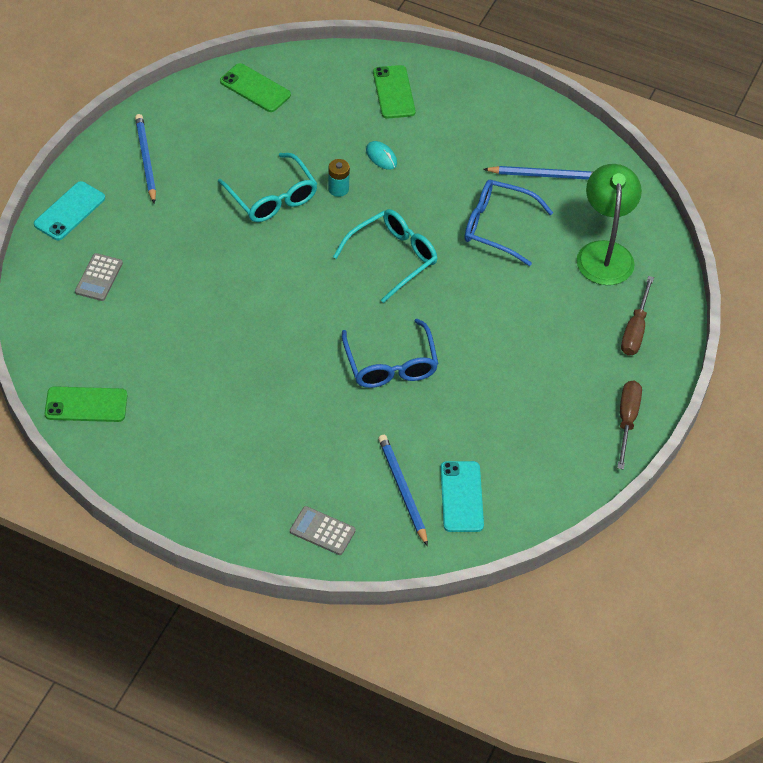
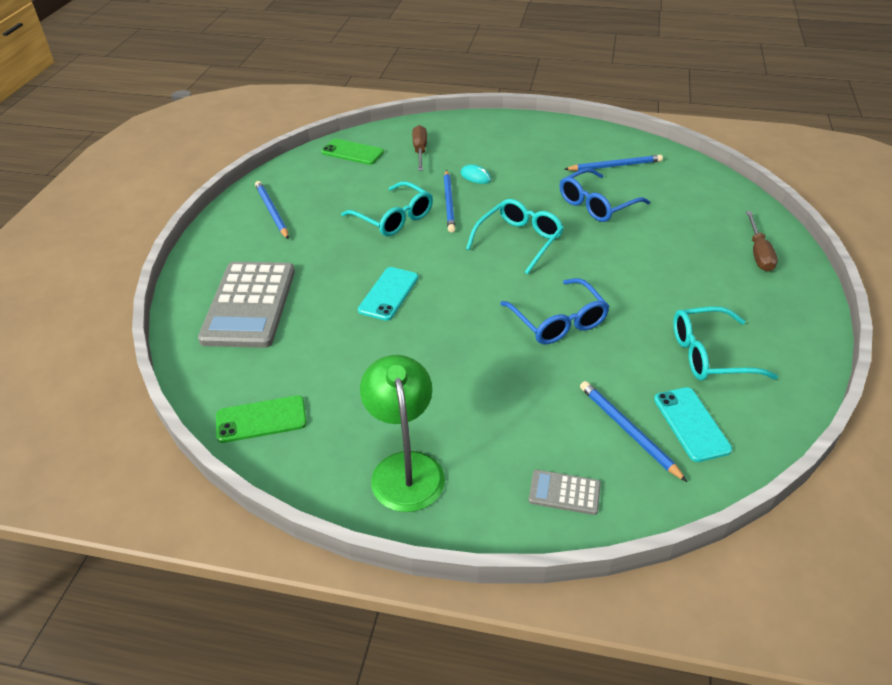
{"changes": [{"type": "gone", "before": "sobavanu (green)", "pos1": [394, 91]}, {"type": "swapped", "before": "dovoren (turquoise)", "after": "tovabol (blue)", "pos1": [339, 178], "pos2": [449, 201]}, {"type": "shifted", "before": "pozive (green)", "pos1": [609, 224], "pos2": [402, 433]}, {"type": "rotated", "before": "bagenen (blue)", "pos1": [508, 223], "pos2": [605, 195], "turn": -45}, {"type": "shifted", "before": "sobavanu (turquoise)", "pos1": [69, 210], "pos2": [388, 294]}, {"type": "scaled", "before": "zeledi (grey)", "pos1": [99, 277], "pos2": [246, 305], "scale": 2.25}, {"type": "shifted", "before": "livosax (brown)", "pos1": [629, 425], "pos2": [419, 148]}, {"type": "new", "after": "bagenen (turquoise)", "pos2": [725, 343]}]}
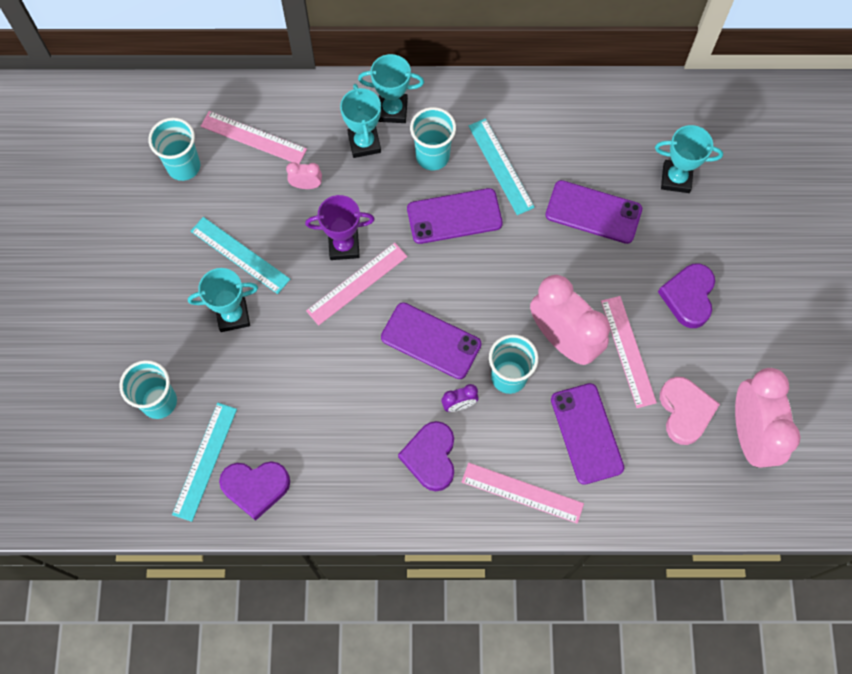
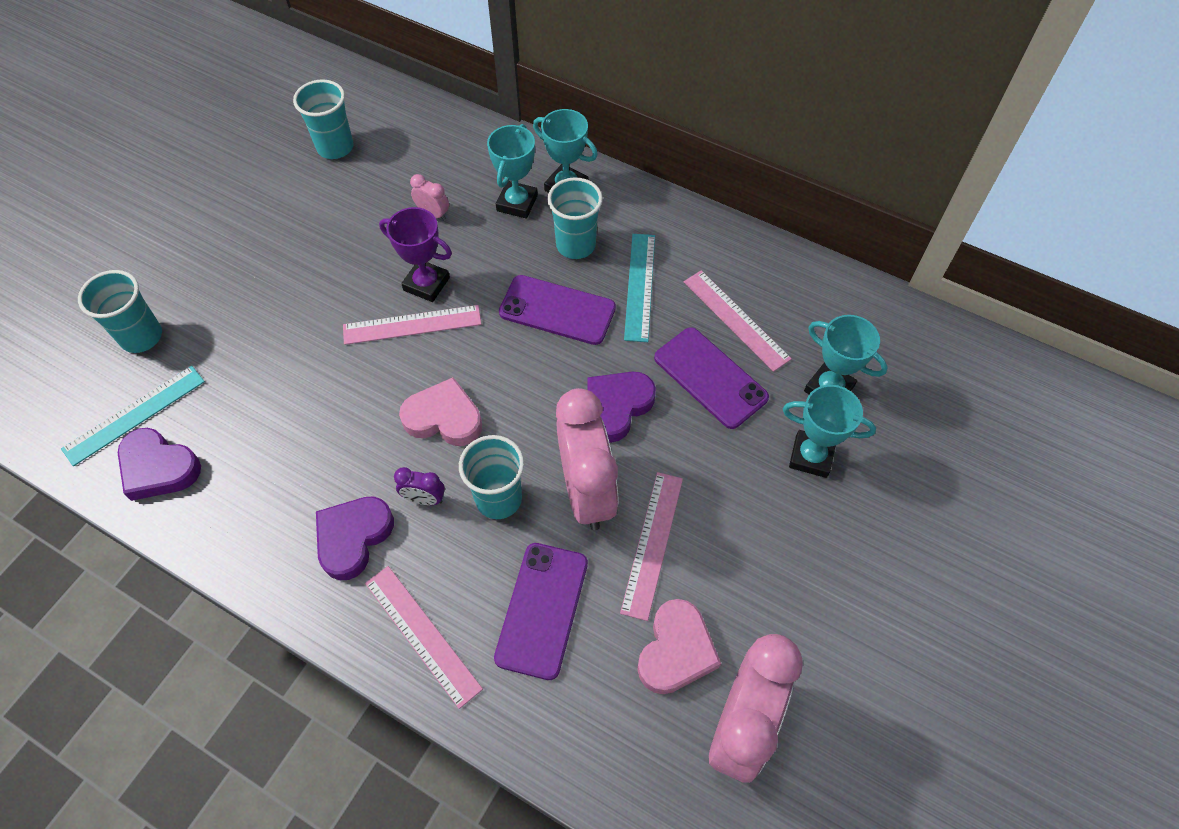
{"changes": [{"type": "shifted", "before": "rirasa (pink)", "pos1": [254, 137], "pos2": [738, 321]}, {"type": "gone", "before": "rirasa (turquoise)", "pos1": [240, 255]}, {"type": "shifted", "before": "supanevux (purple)", "pos1": [686, 296], "pos2": [621, 407]}, {"type": "shifted", "before": "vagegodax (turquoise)", "pos1": [223, 300], "pos2": [829, 431]}, {"type": "swapped", "before": "sobavanu (purple)", "after": "supanevux (pink)", "pos1": [431, 340], "pos2": [440, 411]}]}
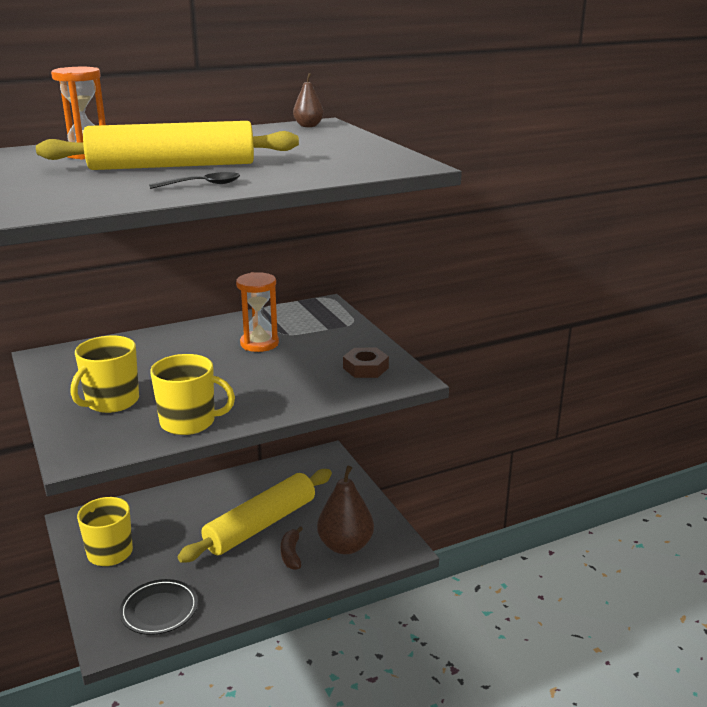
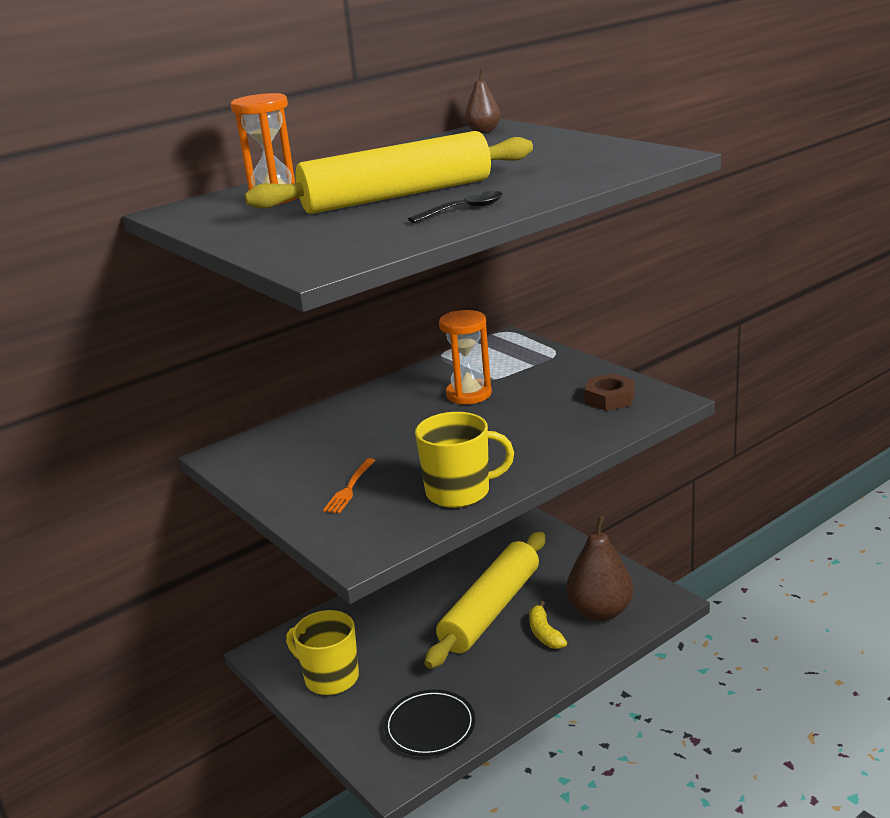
{"changes": [{"type": "swapped", "before": "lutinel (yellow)", "after": "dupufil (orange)", "pos1": [105, 374], "pos2": [349, 485]}, {"type": "repainted", "before": "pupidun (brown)", "after": "pupidun (yellow)", "pos1": [292, 548], "pos2": [548, 625]}]}
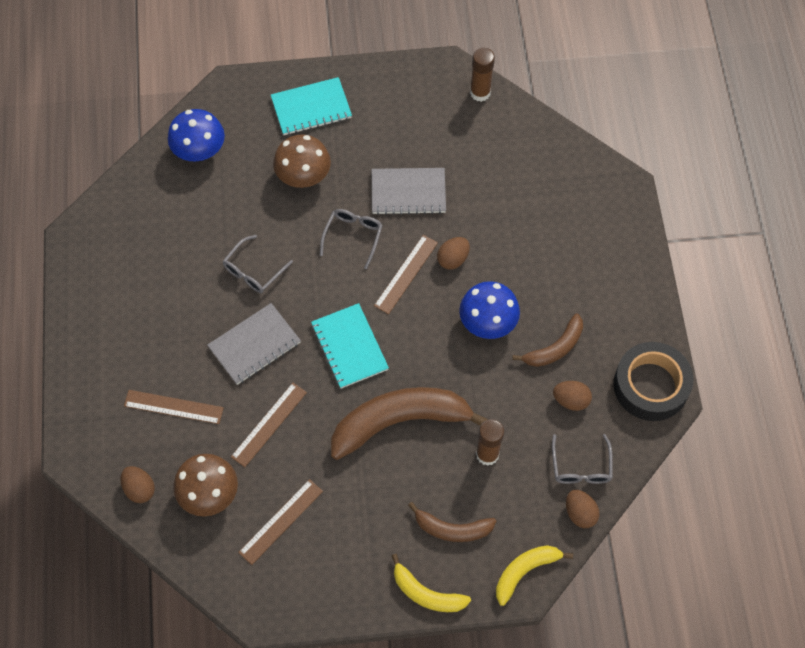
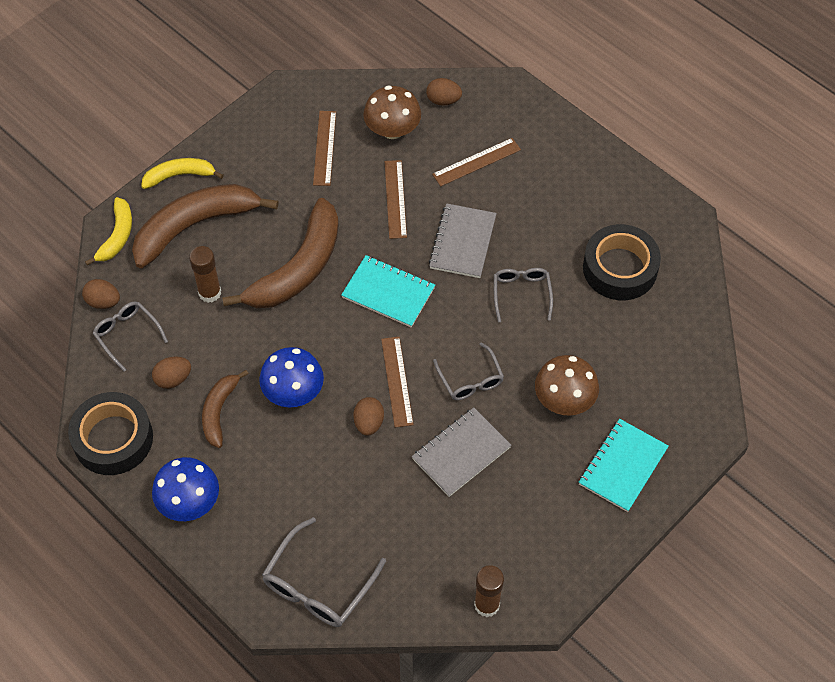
{"changes": [{"type": "shifted", "before": "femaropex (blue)", "pos1": [196, 135], "pos2": [185, 489]}, {"type": "scaled", "before": "pupidun (brown)", "pos1": [452, 522], "pos2": [205, 226], "scale": 1.86}, {"type": "new", "after": "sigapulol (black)", "pos2": [622, 262]}, {"type": "new", "after": "bagenen (grey)", "pos2": [324, 572]}]}
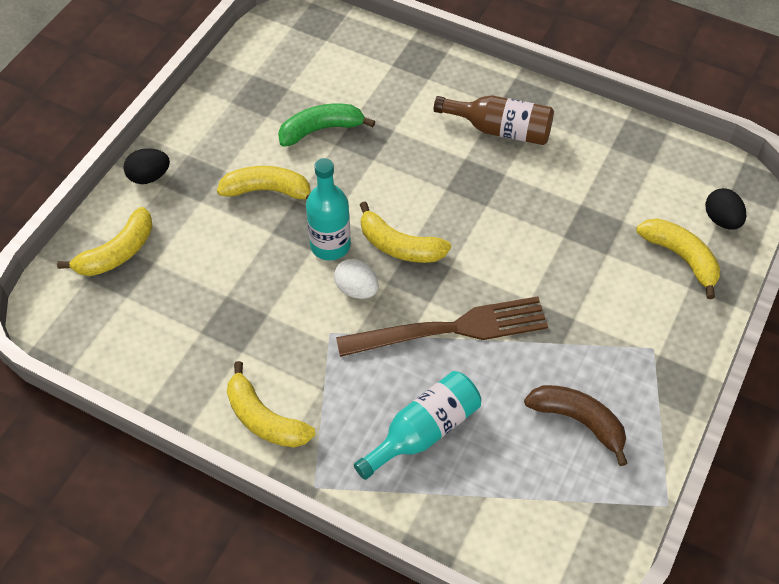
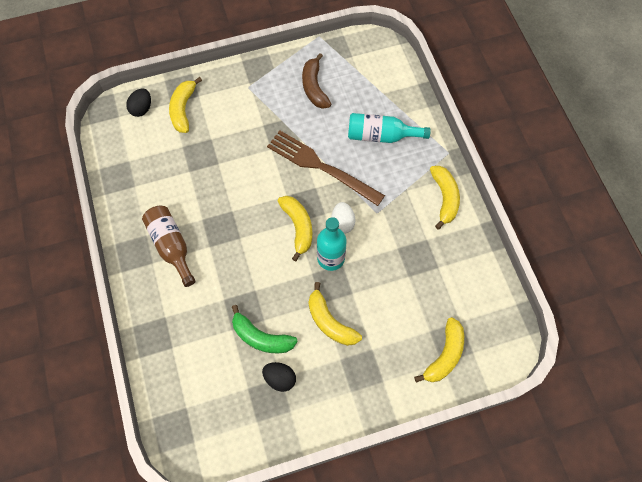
{"changes": [{"type": "shifted", "before": "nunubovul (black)", "pos1": [147, 166], "pos2": [279, 377]}, {"type": "rotated", "before": "pupidun (yellow)", "pos1": [105, 241], "pos2": [439, 350], "turn": 120}]}
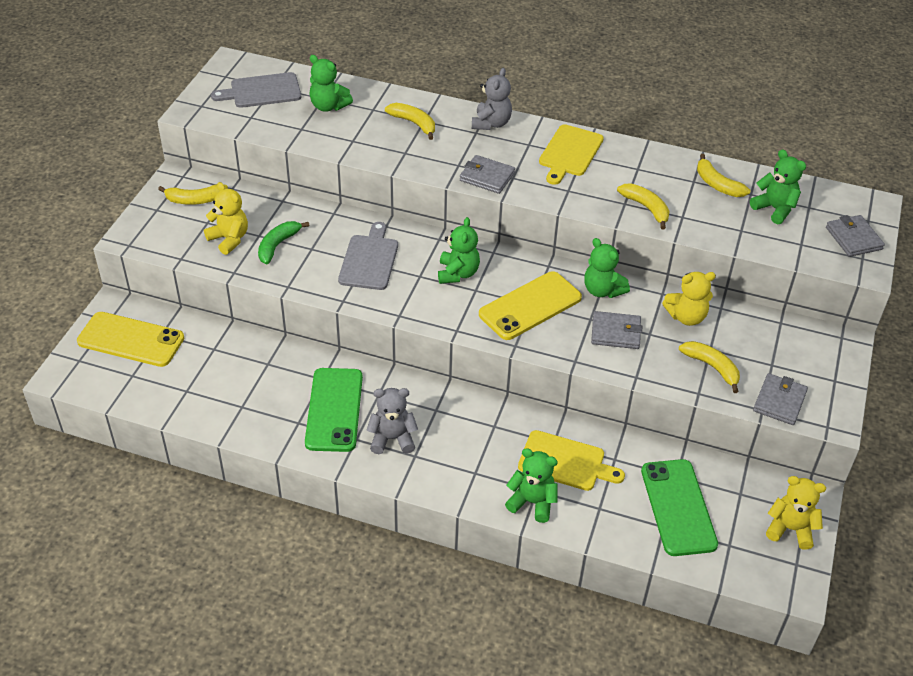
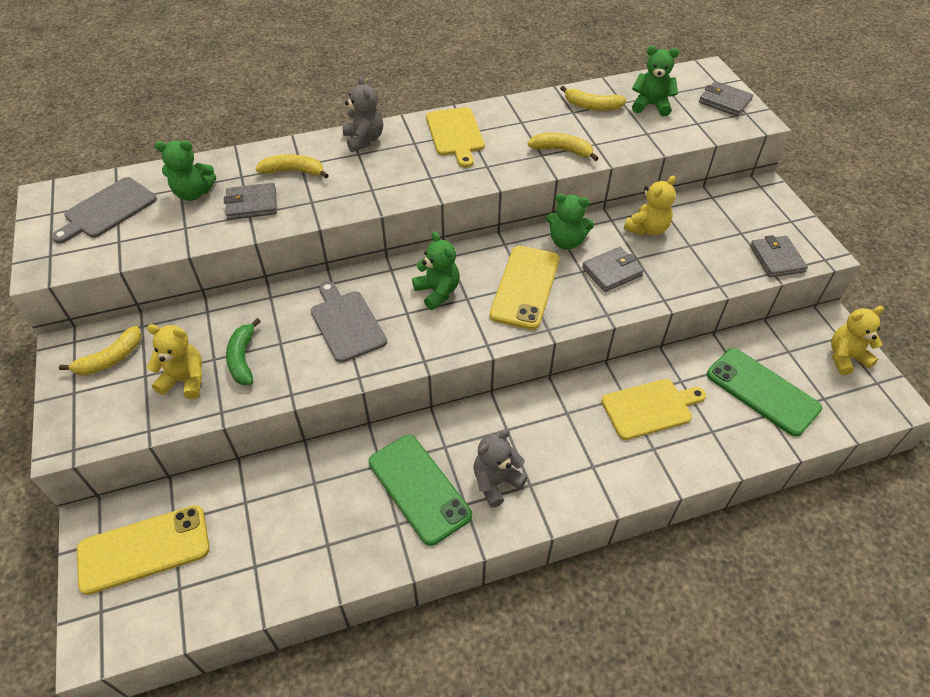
{"changes": [{"type": "shifted", "before": "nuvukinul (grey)", "pos1": [487, 174], "pos2": [250, 201]}, {"type": "gone", "before": "pupidun (yellow)", "pos1": [709, 367]}, {"type": "gone", "before": "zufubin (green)", "pos1": [531, 485]}]}
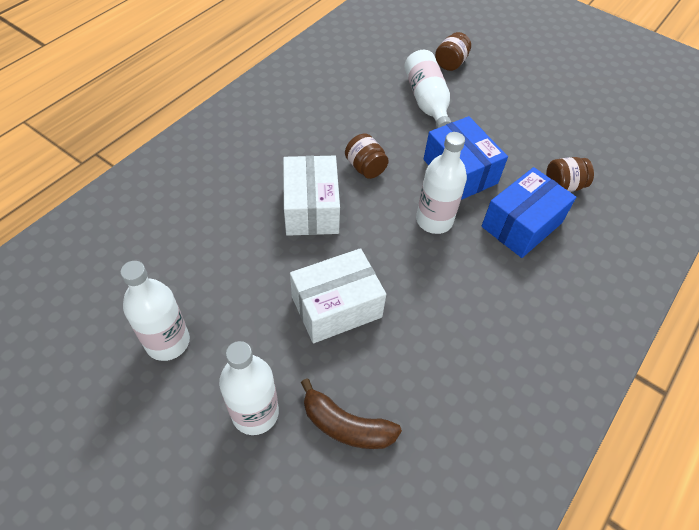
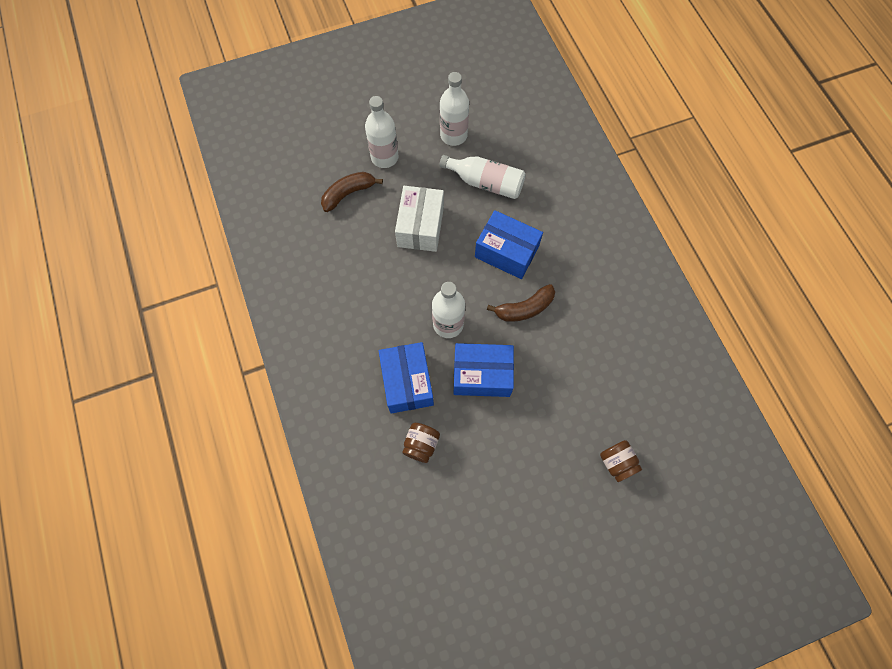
{"changes": [{"type": "shifted", "before": "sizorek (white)", "pos1": [427, 89], "pos2": [482, 177]}, {"type": "swapped", "before": "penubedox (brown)", "after": "pupidun (brown)", "pos1": [367, 156], "pos2": [521, 303]}, {"type": "repainted", "before": "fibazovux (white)", "after": "fibazovux (blue)", "pos1": [311, 196], "pos2": [509, 244]}]}
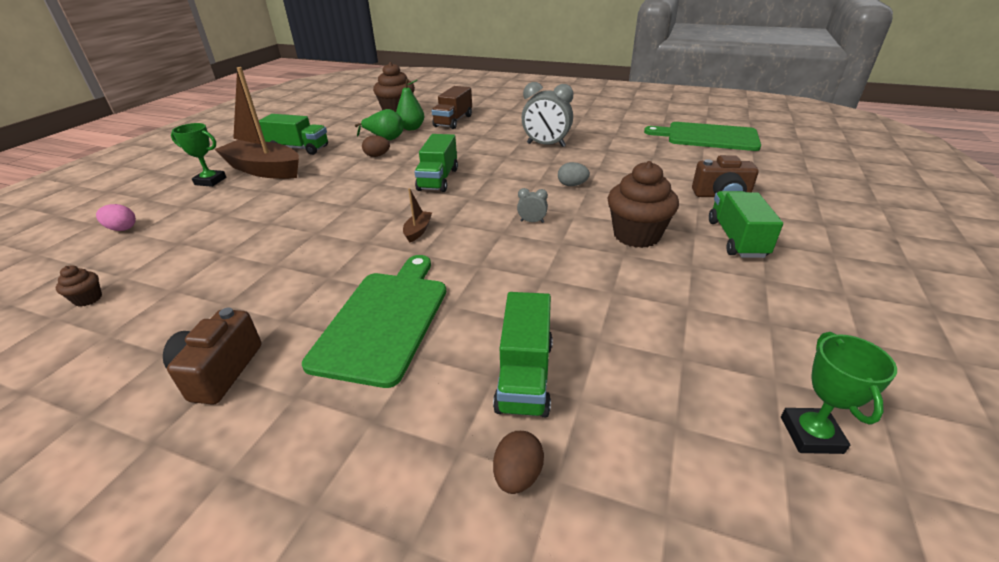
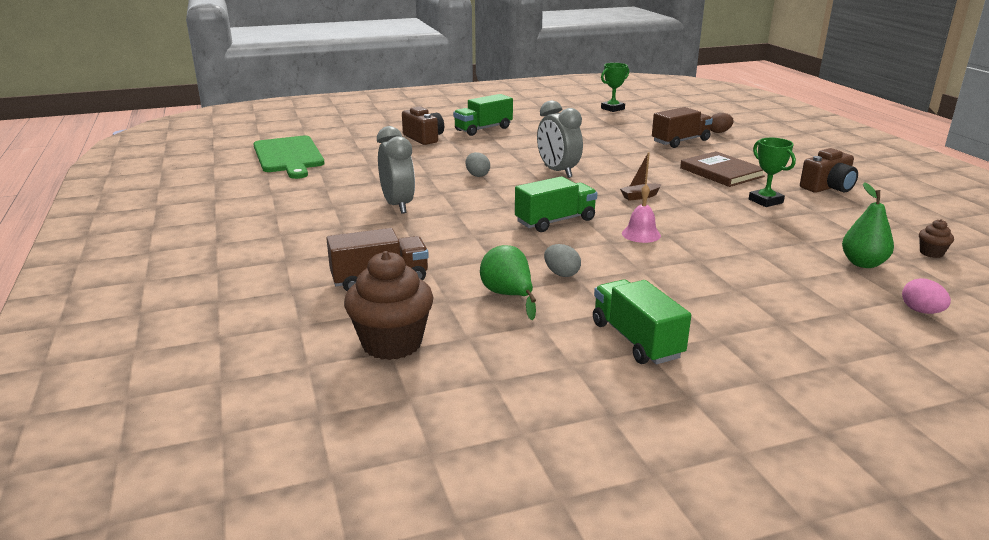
{"changes": [{"type": "gone", "before": "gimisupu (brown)", "pos1": [256, 123]}, {"type": "shifted", "before": "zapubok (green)", "pos1": [410, 104], "pos2": [868, 225]}, {"type": "shifted", "before": "vagegodax (green)", "pos1": [198, 155], "pos2": [772, 172]}, {"type": "repainted", "before": "nunubovul (brown)", "after": "nunubovul (grey)", "pos1": [376, 146], "pos2": [562, 260]}, {"type": "gone", "before": "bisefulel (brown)", "pos1": [643, 204]}, {"type": "scaled", "before": "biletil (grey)", "pos1": [532, 205], "pos2": [560, 139], "scale": 2.2}, {"type": "swapped", "before": "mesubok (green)", "after": "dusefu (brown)", "pos1": [374, 321], "pos2": [722, 169]}, {"type": "repainted", "before": "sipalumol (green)", "after": "sipalumol (brown)", "pos1": [523, 355], "pos2": [682, 127]}, {"type": "new", "after": "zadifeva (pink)", "pos2": [641, 213]}]}
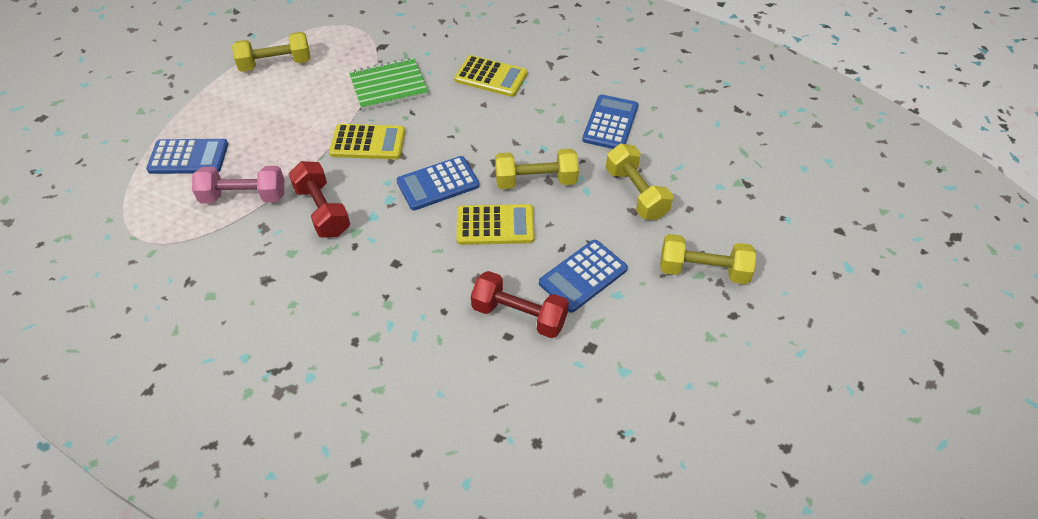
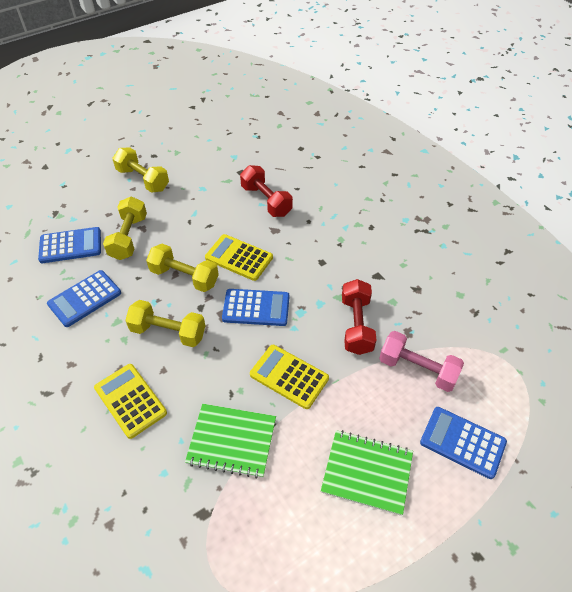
{"changes": [{"type": "shifted", "before": "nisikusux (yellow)", "pos1": [271, 52], "pos2": [165, 323]}, {"type": "shifted", "before": "zeledi (blue)", "pos1": [583, 276], "pos2": [69, 245]}, {"type": "new", "after": "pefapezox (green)", "pos2": [367, 473]}]}
